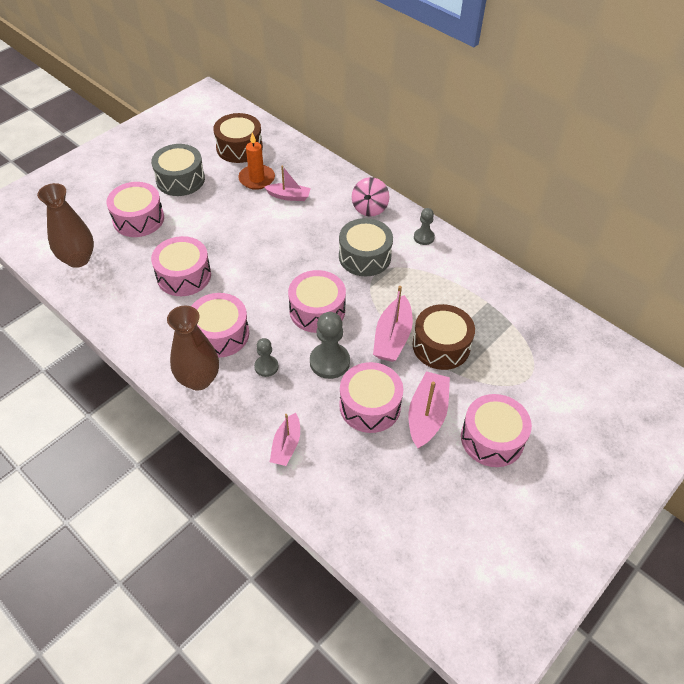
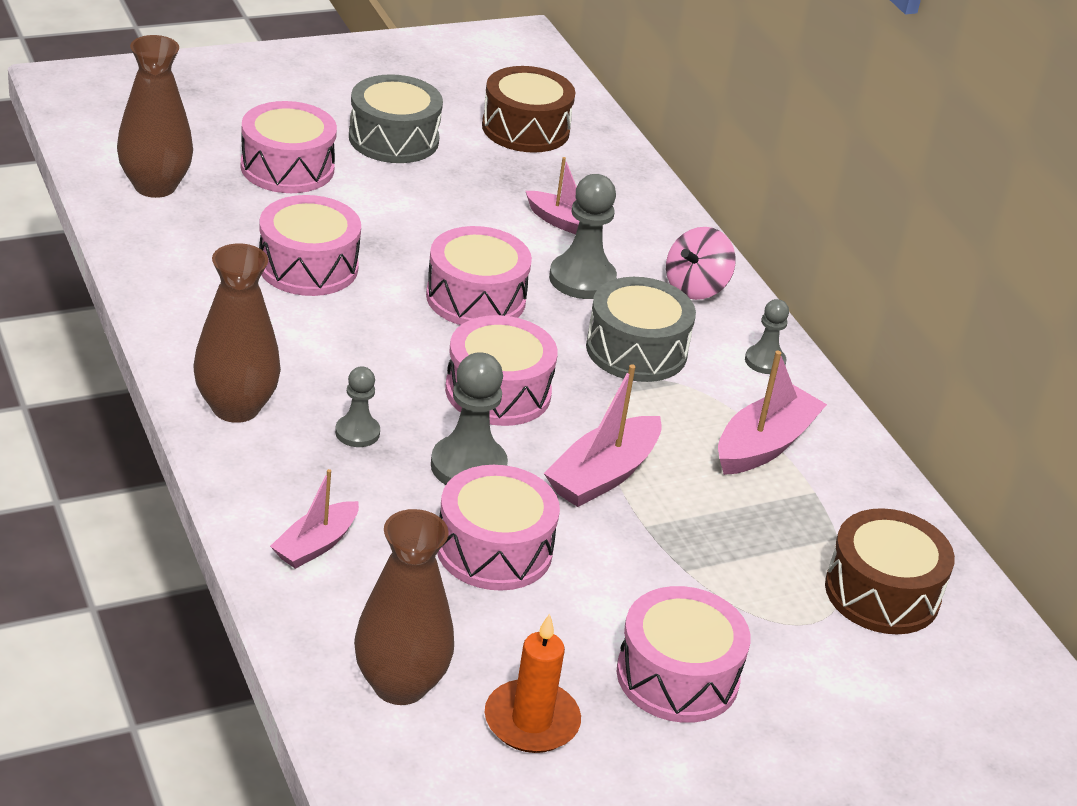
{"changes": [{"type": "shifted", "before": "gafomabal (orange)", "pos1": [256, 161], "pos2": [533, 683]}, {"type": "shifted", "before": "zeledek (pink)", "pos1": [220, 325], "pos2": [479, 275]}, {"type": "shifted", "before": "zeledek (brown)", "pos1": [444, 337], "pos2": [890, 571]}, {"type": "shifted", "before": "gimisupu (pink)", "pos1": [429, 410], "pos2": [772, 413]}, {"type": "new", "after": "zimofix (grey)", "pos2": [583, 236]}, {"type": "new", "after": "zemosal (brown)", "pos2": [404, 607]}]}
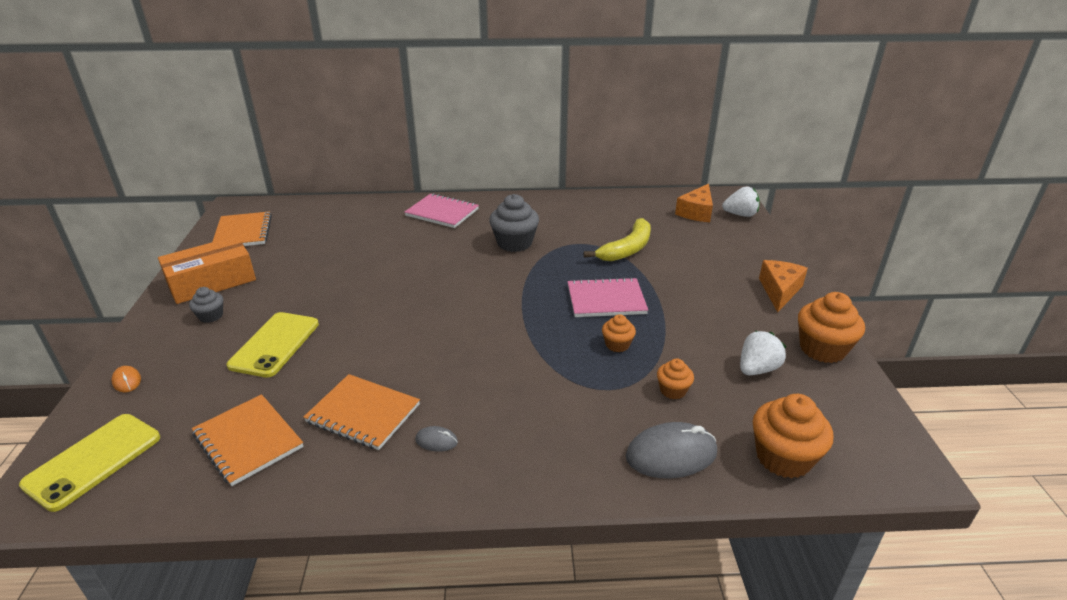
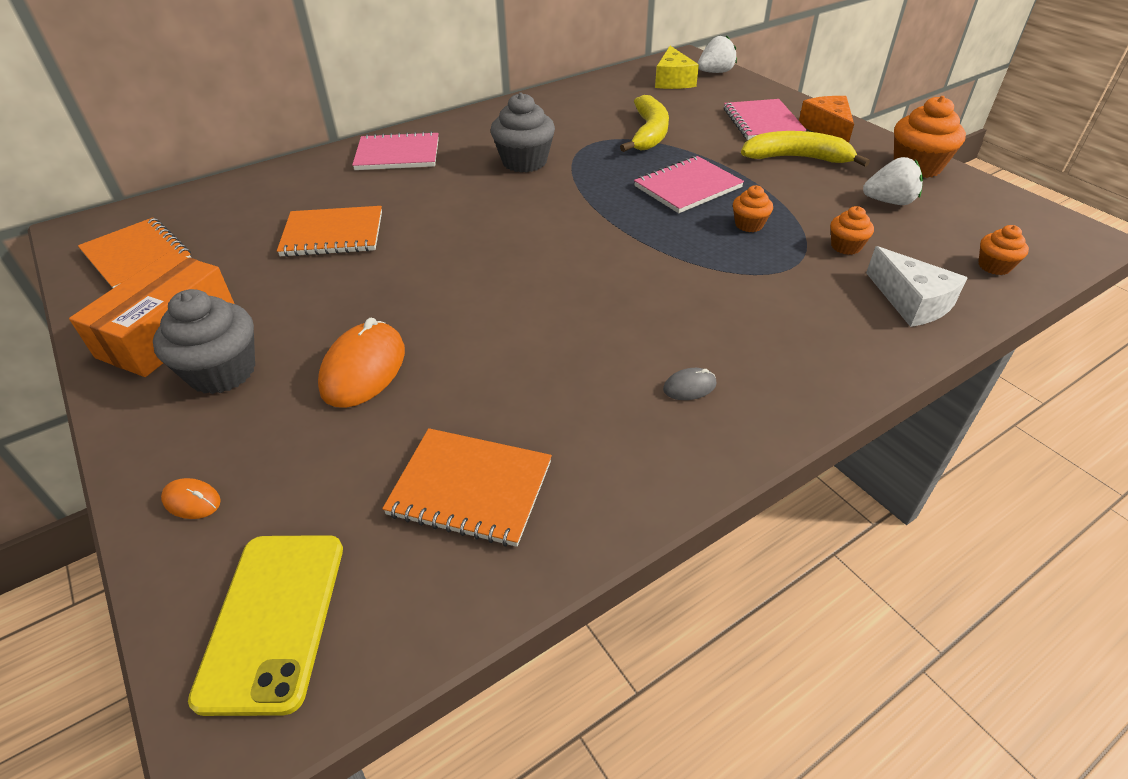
{"changes": [{"type": "repainted", "before": "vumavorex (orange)", "after": "vumavorex (yellow)", "pos1": [694, 203], "pos2": [677, 67]}, {"type": "scaled", "before": "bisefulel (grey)", "pos1": [206, 305], "pos2": [204, 341], "scale": 1.83}, {"type": "swapped", "before": "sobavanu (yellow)", "after": "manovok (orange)", "pos1": [273, 345], "pos2": [361, 363]}, {"type": "rotated", "before": "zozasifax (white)", "pos1": [763, 353], "pos2": [893, 181], "turn": 75}, {"type": "shifted", "before": "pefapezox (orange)", "pos1": [362, 412], "pos2": [329, 231]}, {"type": "scaled", "before": "bisefulel (orange)", "pos1": [793, 436], "pos2": [1003, 250], "scale": 0.55}, {"type": "swapped", "before": "manovok (grey)", "after": "vumavorex (white)", "pos1": [671, 450], "pos2": [917, 286]}, {"type": "new", "after": "pefapezox (pink)", "pos2": [765, 119]}, {"type": "new", "after": "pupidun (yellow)", "pos2": [805, 149]}]}
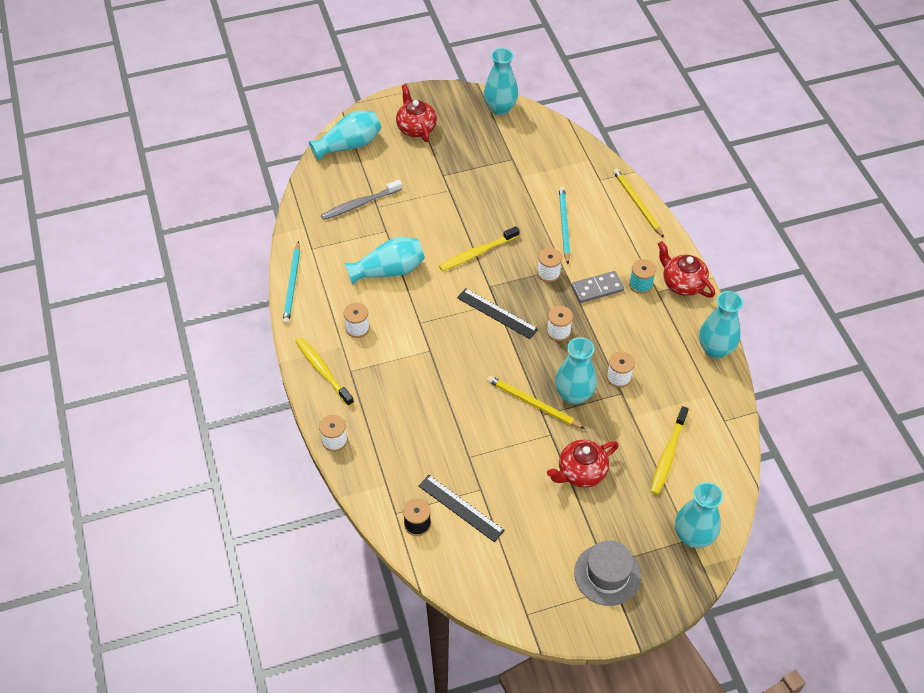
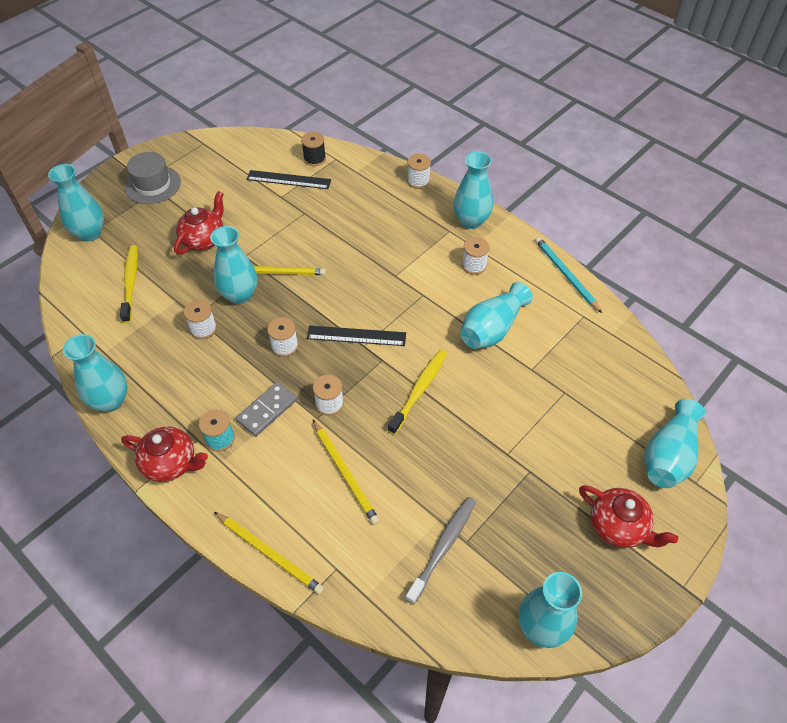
{"changes": [{"type": "shifted", "before": "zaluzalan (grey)", "pos1": [361, 200], "pos2": [441, 551]}, {"type": "repainted", "before": "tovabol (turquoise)", "after": "tovabol (yellow)", "pos1": [564, 225], "pos2": [346, 472]}, {"type": "swapped", "before": "zaluzalan (yellow)", "after": "zemosal (turquoise)", "pos1": [324, 371], "pos2": [473, 190]}]}
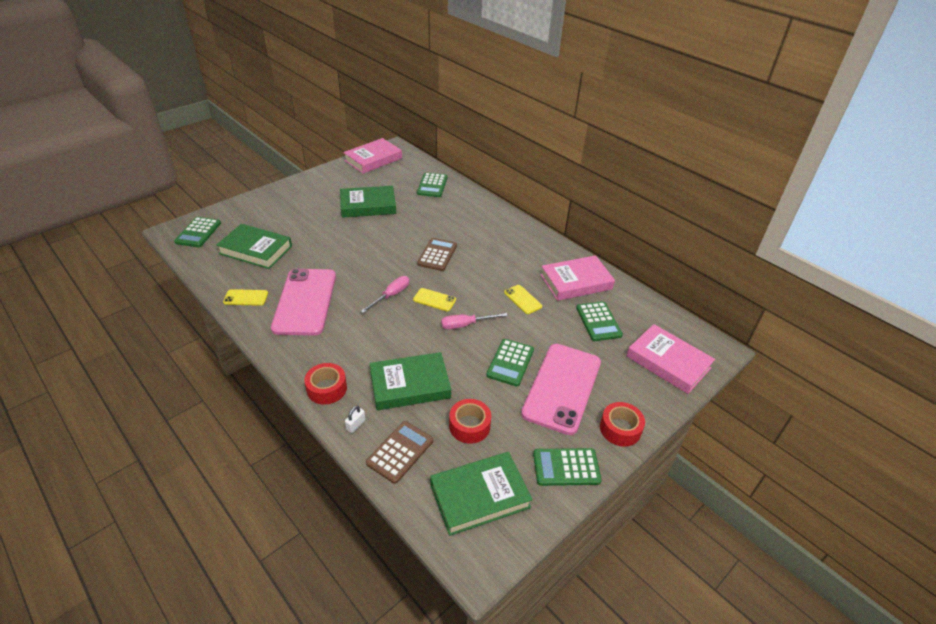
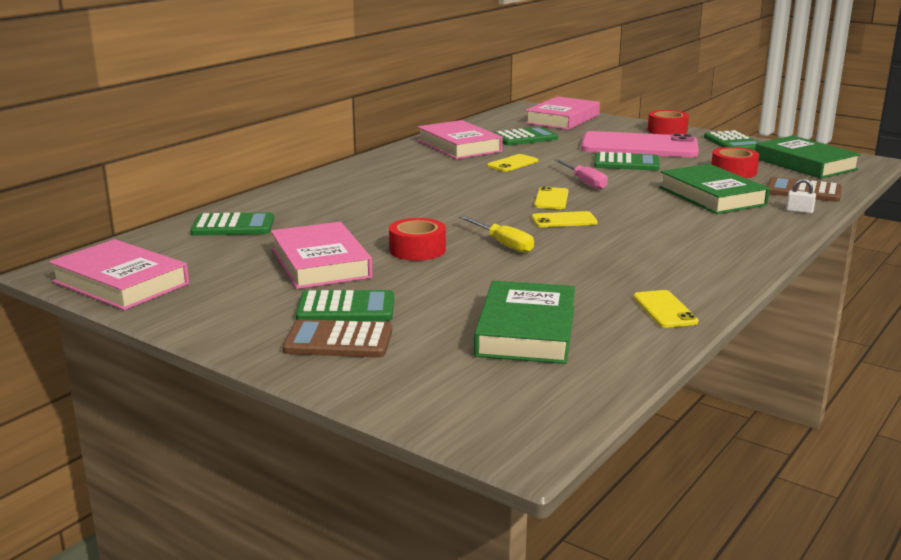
{"changes": [{"type": "repainted", "before": "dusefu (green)", "after": "dusefu (pink)", "pos1": [368, 202], "pos2": [321, 255]}, {"type": "shifted", "before": "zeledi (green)", "pos1": [197, 232], "pos2": [345, 305]}, {"type": "shifted", "before": "zeledi (brown)", "pos1": [437, 254], "pos2": [337, 338]}, {"type": "gone", "before": "sobavanu (pink)", "pos1": [303, 301]}, {"type": "swapped", "before": "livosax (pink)", "after": "sobavanu (yellow)", "pos1": [385, 294], "pos2": [565, 219]}, {"type": "shifted", "before": "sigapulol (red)", "pos1": [325, 383], "pos2": [417, 239]}, {"type": "new", "after": "livosax (yellow)", "pos2": [496, 234]}]}
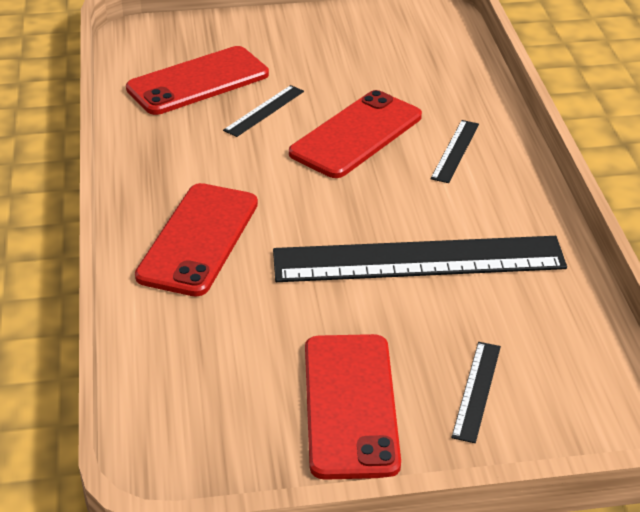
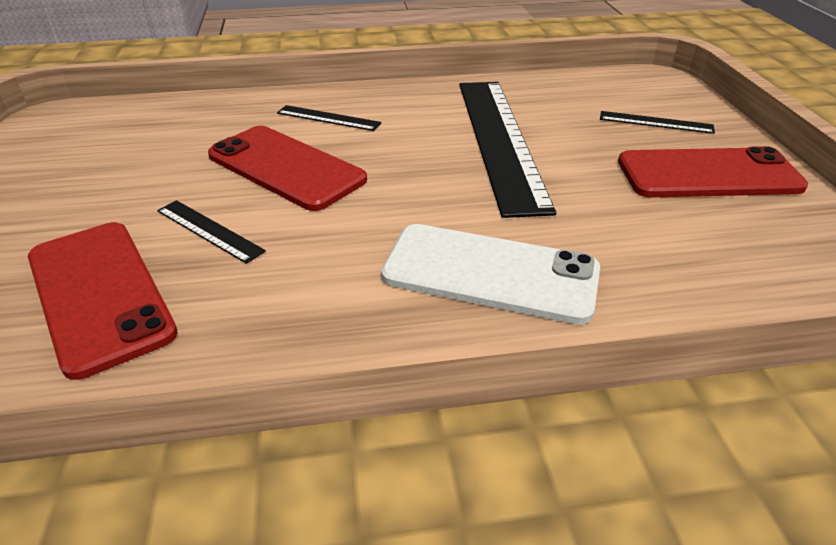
{"changes": [{"type": "repainted", "before": "sobavanu (red)", "after": "sobavanu (white)", "pos1": [196, 240], "pos2": [490, 274]}]}
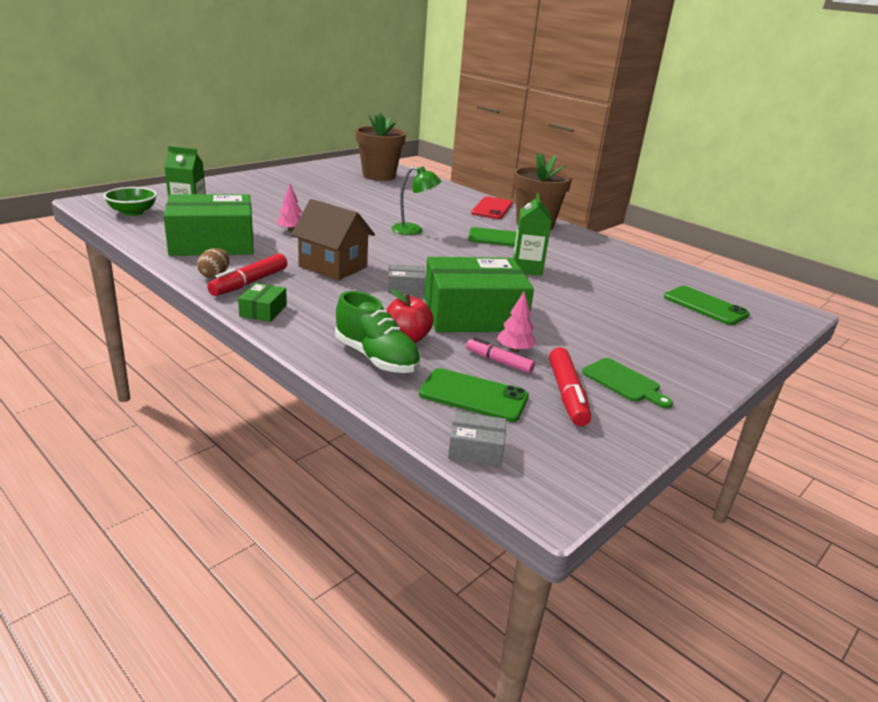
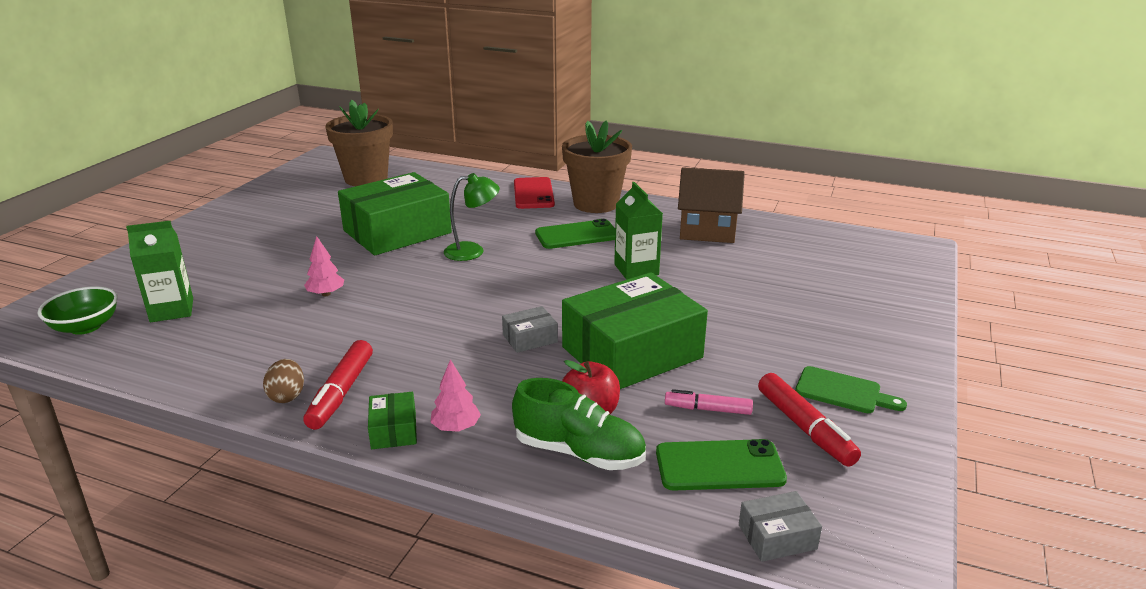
{"changes": [{"type": "shifted", "before": "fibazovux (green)", "pos1": [209, 225], "pos2": [395, 213]}, {"type": "shifted", "before": "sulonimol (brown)", "pos1": [333, 240], "pos2": [711, 205]}, {"type": "gone", "before": "sobavanu (green)", "pos1": [707, 305]}, {"type": "shifted", "before": "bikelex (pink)", "pos1": [516, 321], "pos2": [455, 395]}]}
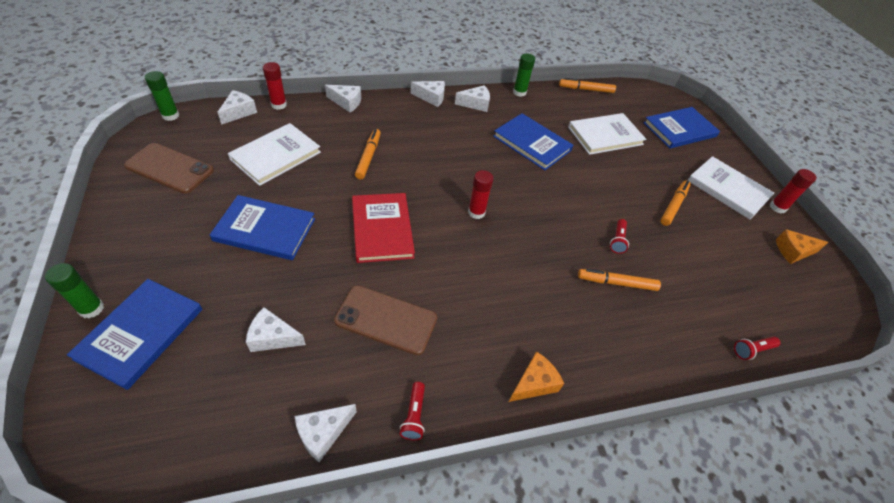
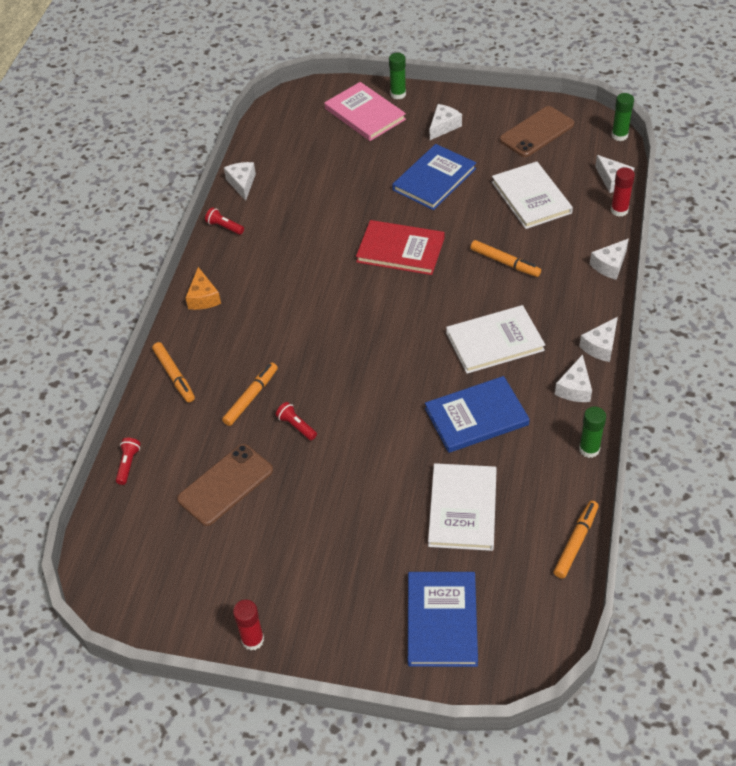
{"changes": [{"type": "shifted", "before": "dusefu (white)", "pos1": [730, 188], "pos2": [495, 339]}, {"type": "gone", "before": "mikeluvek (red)", "pos1": [481, 194]}, {"type": "shifted", "before": "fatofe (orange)", "pos1": [675, 203], "pos2": [173, 372]}, {"type": "gone", "before": "vumavorex (orange)", "pos1": [802, 246]}, {"type": "repainted", "before": "dusefu (blue)", "after": "dusefu (pink)", "pos1": [134, 334], "pos2": [365, 111]}, {"type": "shifted", "before": "sobavanu (brown)", "pos1": [385, 320], "pos2": [225, 485]}, {"type": "shifted", "before": "vumavorex (white)", "pos1": [276, 329], "pos2": [446, 122]}]}
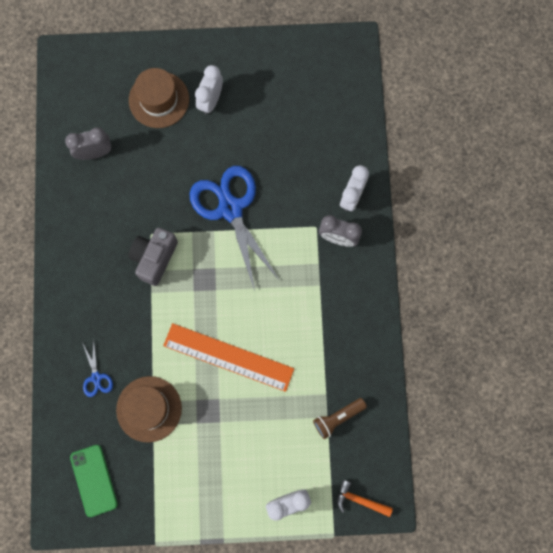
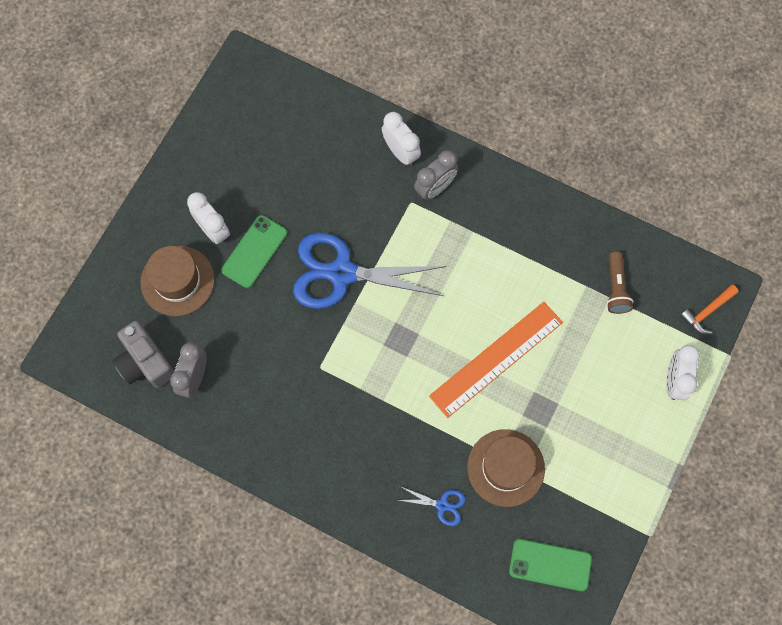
{"changes": [{"type": "shifted", "before": "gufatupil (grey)", "pos1": [153, 257], "pos2": [144, 354]}, {"type": "new", "after": "sobavanu (green)", "pos2": [254, 251]}]}
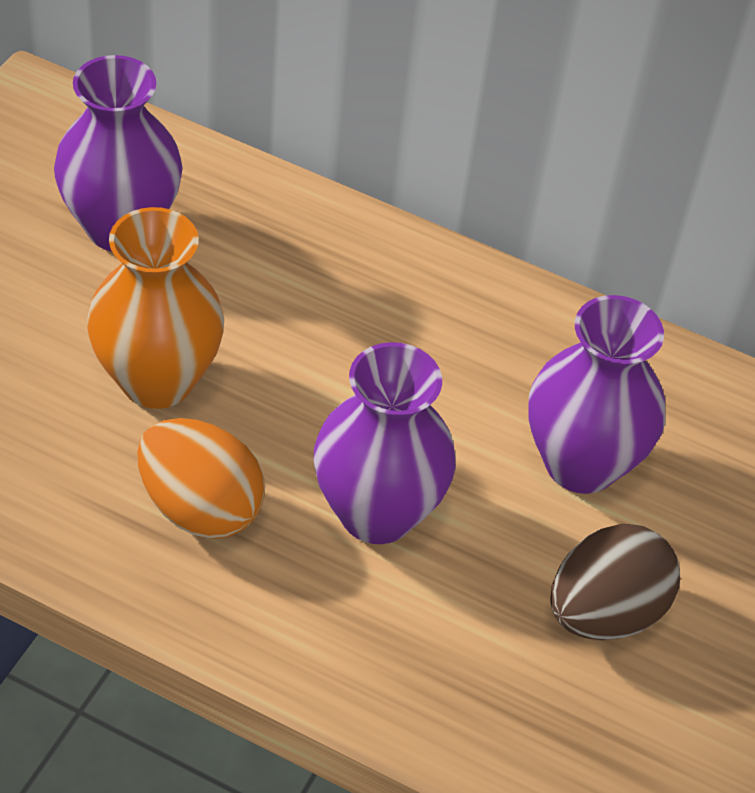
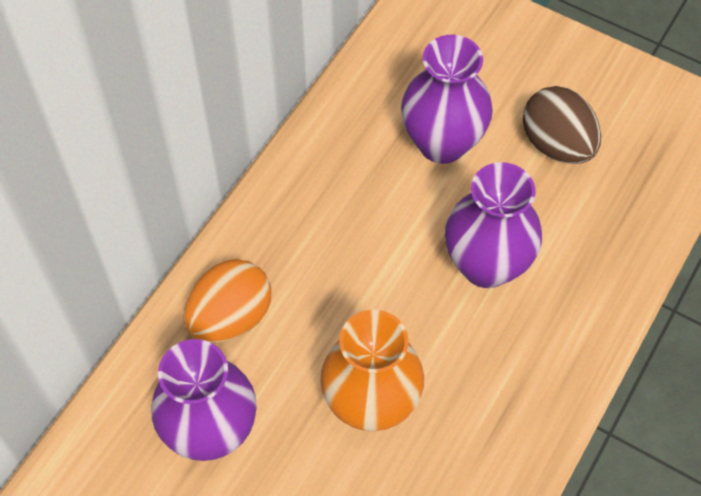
{"changes": [{"type": "shifted", "before": "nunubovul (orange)", "pos1": [201, 478], "pos2": [227, 301]}]}
